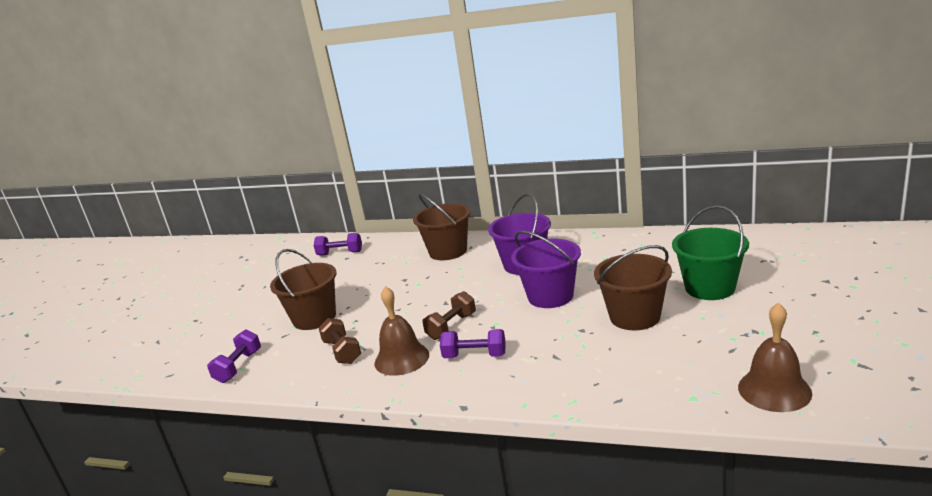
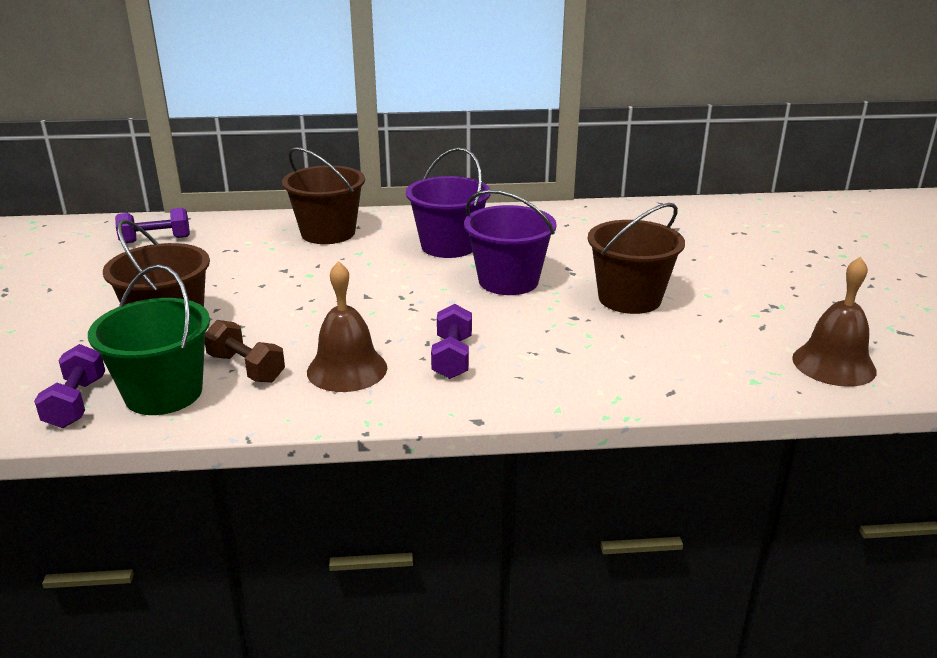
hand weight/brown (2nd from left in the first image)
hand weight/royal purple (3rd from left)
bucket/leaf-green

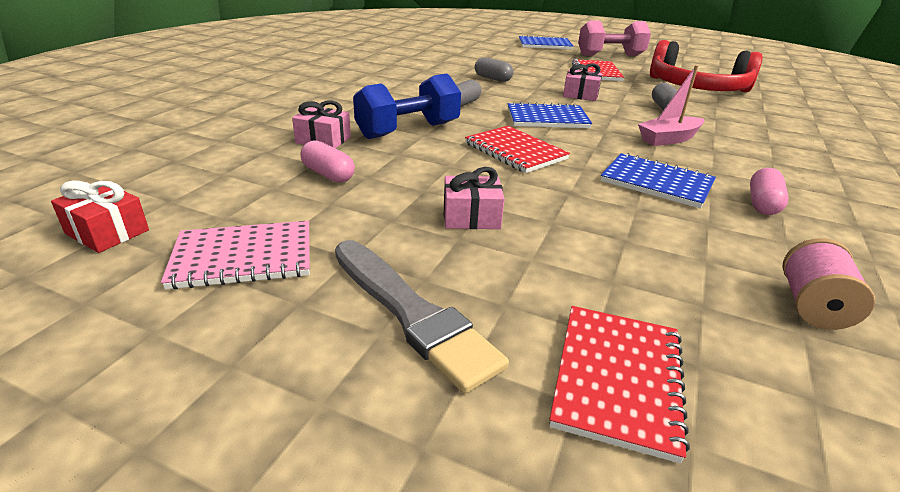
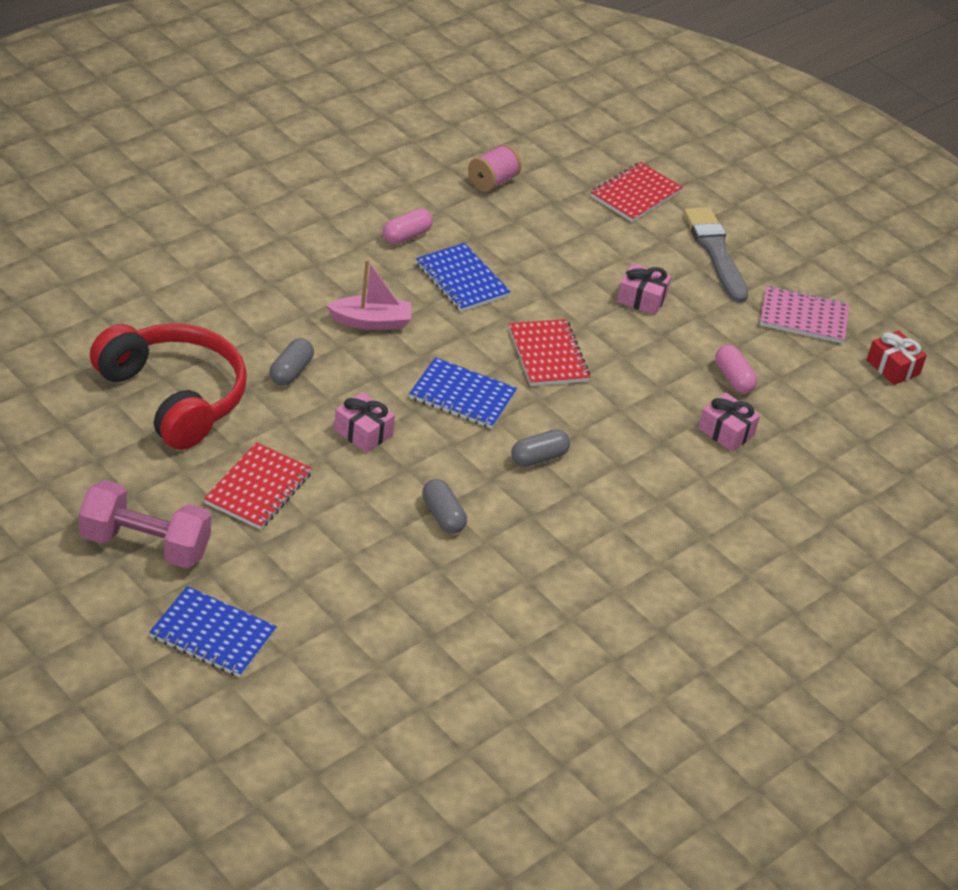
hand weight/blue

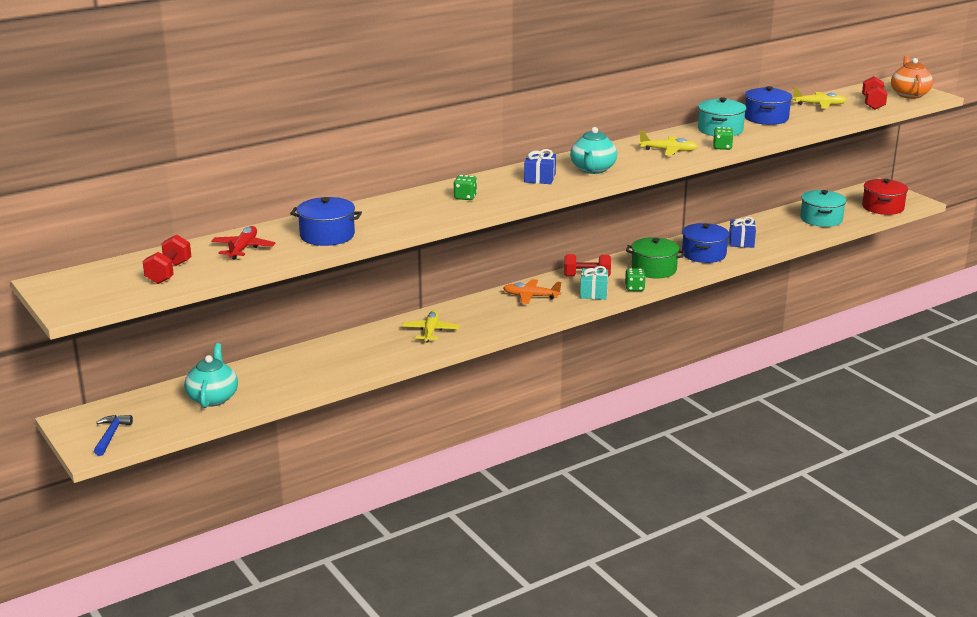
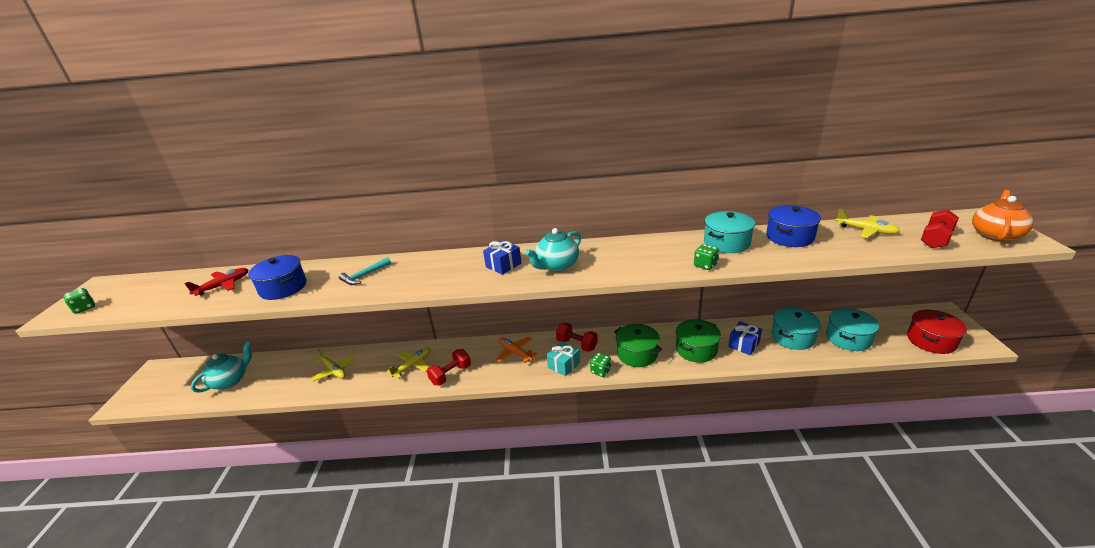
carpenter's hammer/blue
hand weight/crimson (1st from left)
game die/leaf-green (1st from left)
plane/bright yellow (1st from left)
stockpot/leaf-green (2nd from left)
carpenter's hammer/aqua
stockpot/aqua (2nd from left)

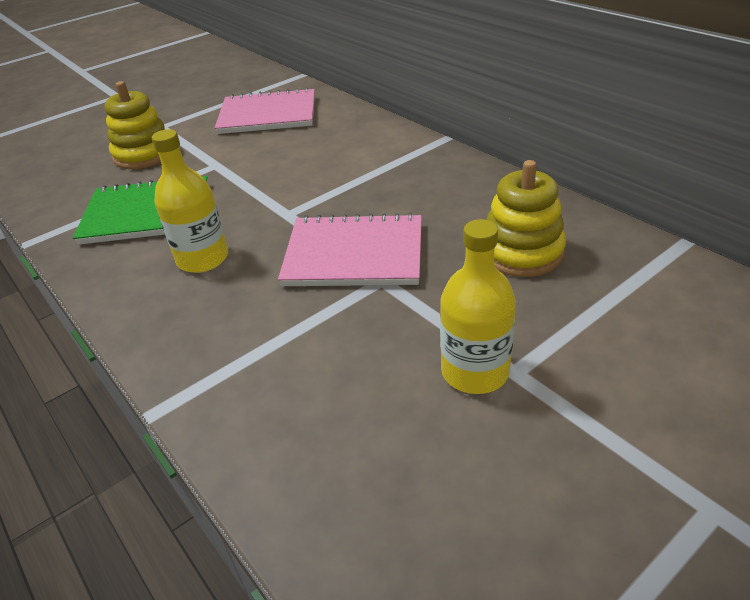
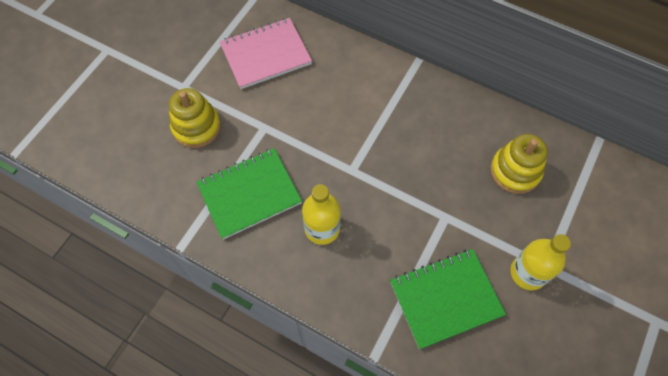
exercise book/pink (2nd from left in the first image)
exercise book/leaf-green (2nd from left)

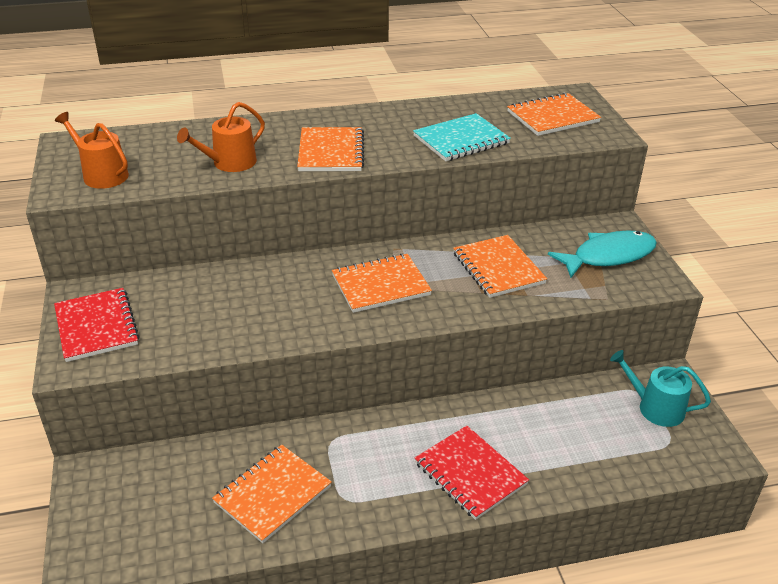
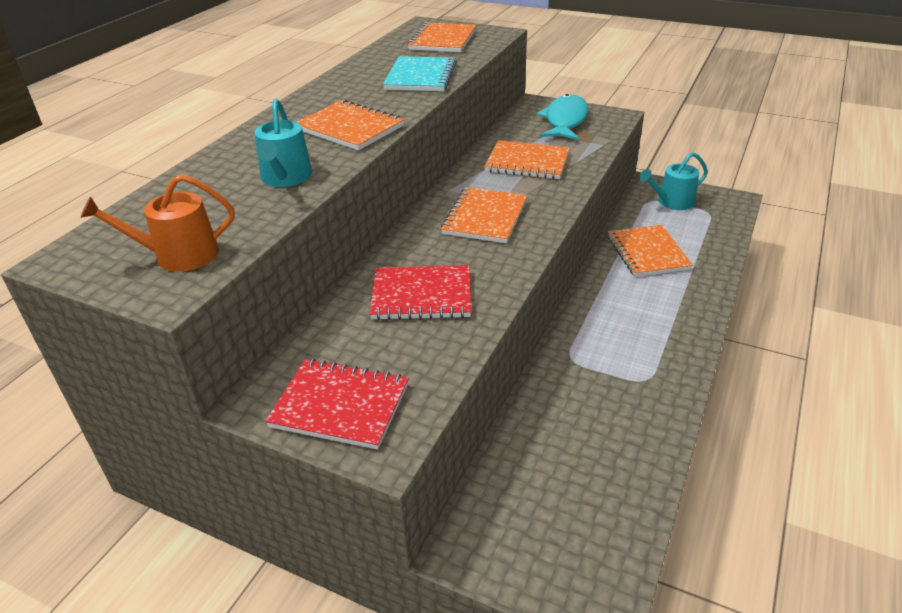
watering pot/aqua (1st from left)
exercise book/bright orange (5th from left)
exercise book/crimson (2nd from left)

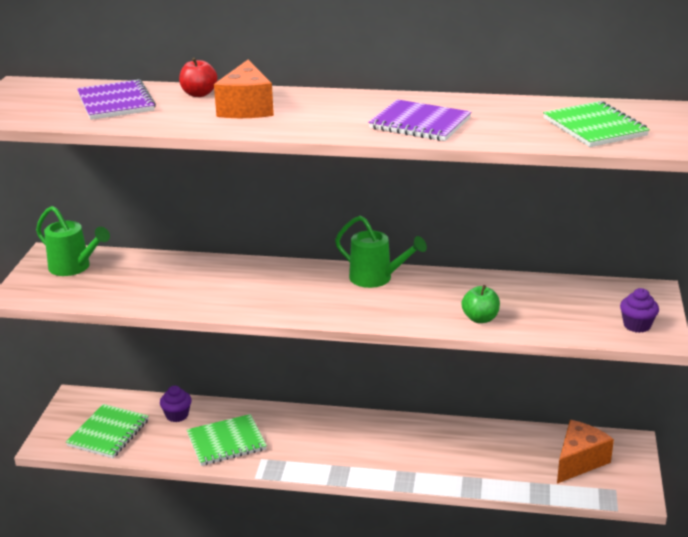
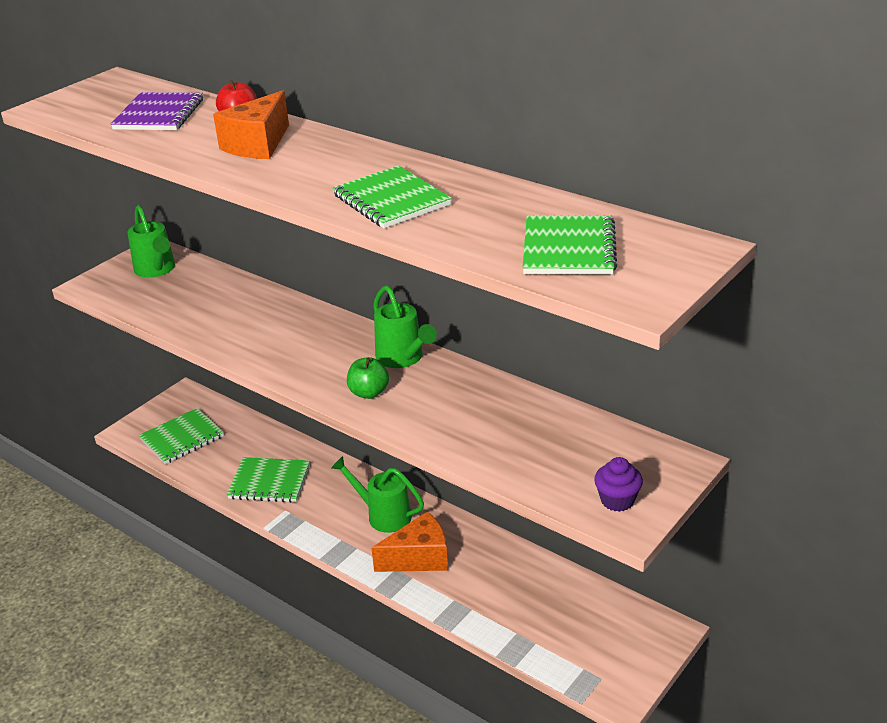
fairy cake/royal purple (1st from left in the first image)
exercise book/leaf-green (3rd from left)
toy apple/leaf-green
cheese wedge/bright orange (2nd from left)
watering pot/leaf-green (2nd from left)

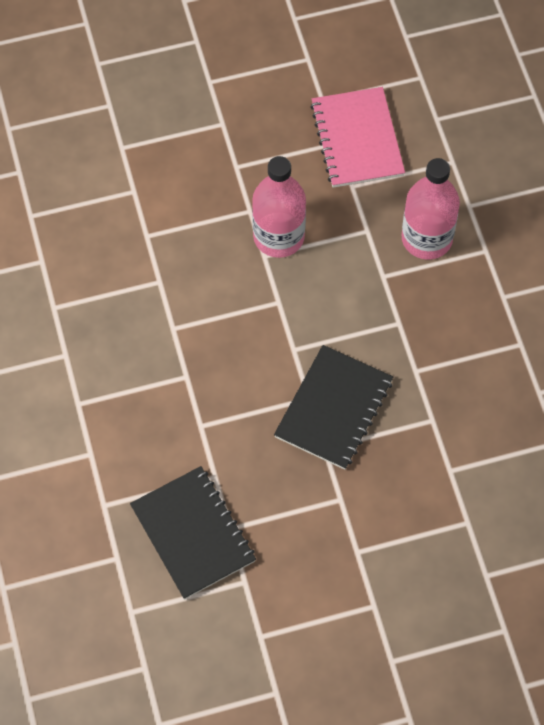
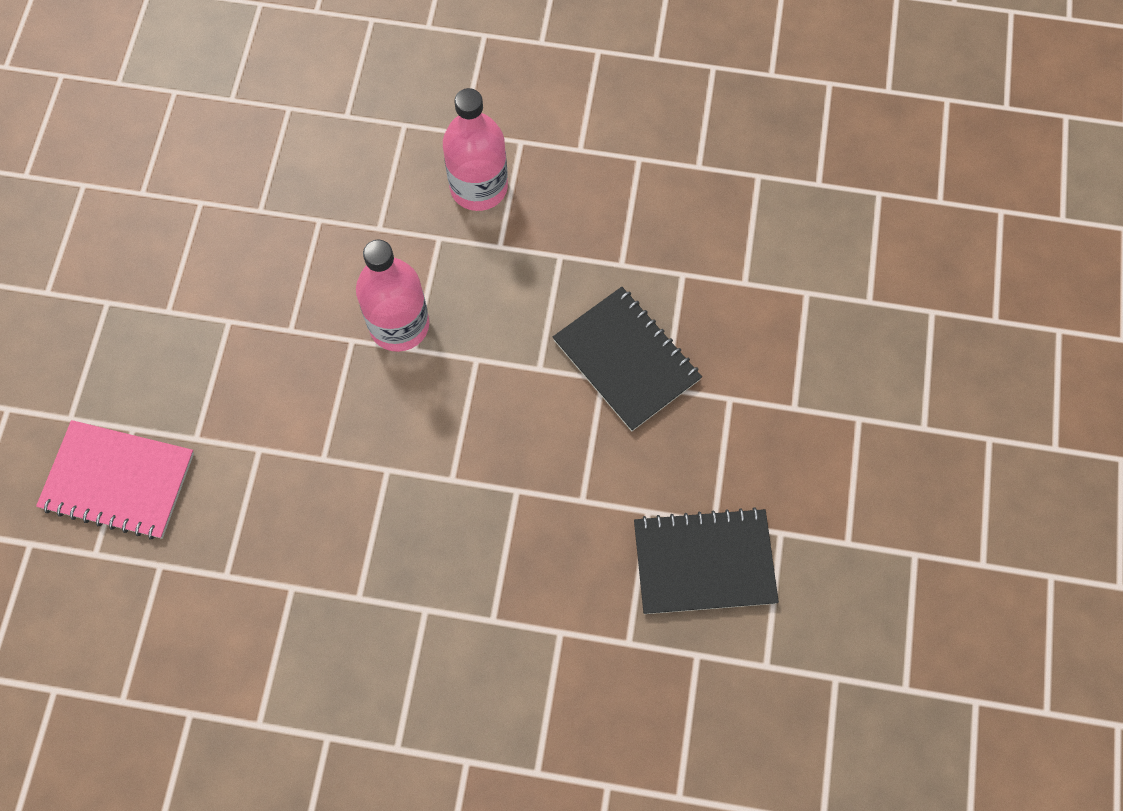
exercise book/pink

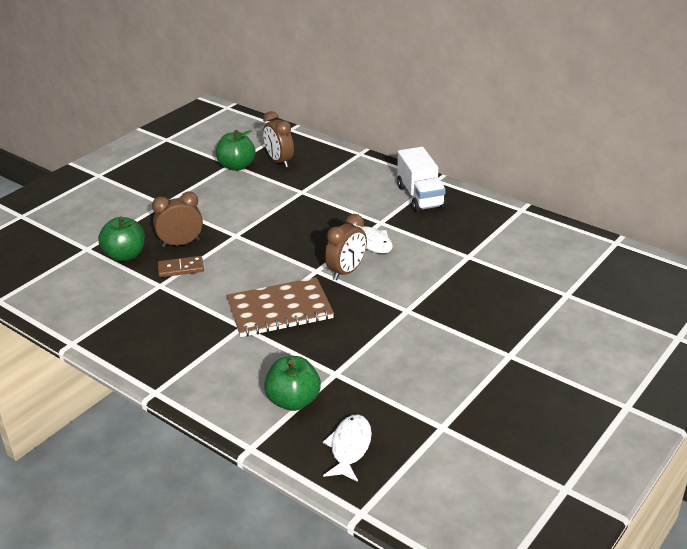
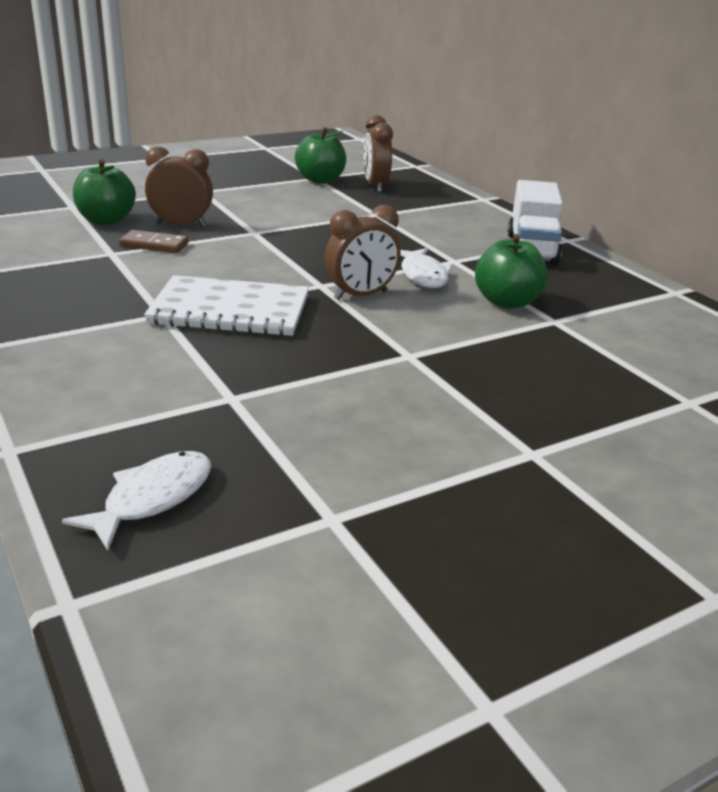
exercise book/white
toy apple/leaf-green (3rd from left)

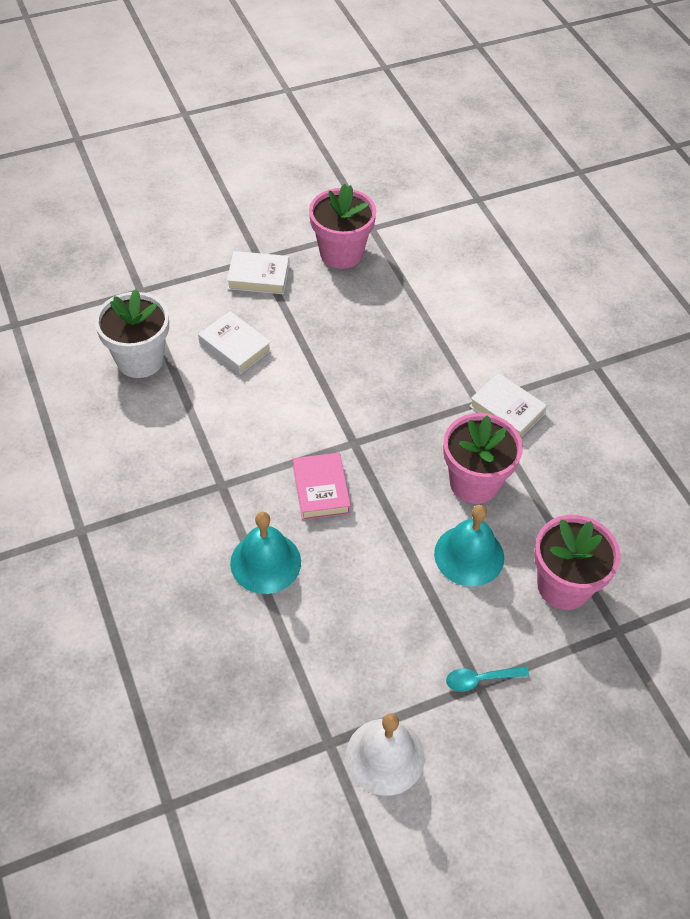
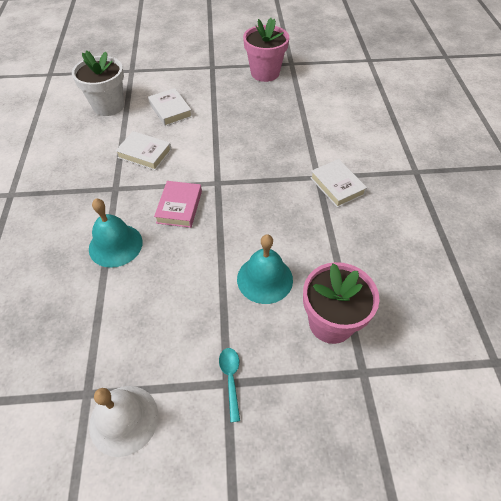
hardback/white (1st from left)
potted plant/pink (2nd from left in the first image)
teaspoon/aqua

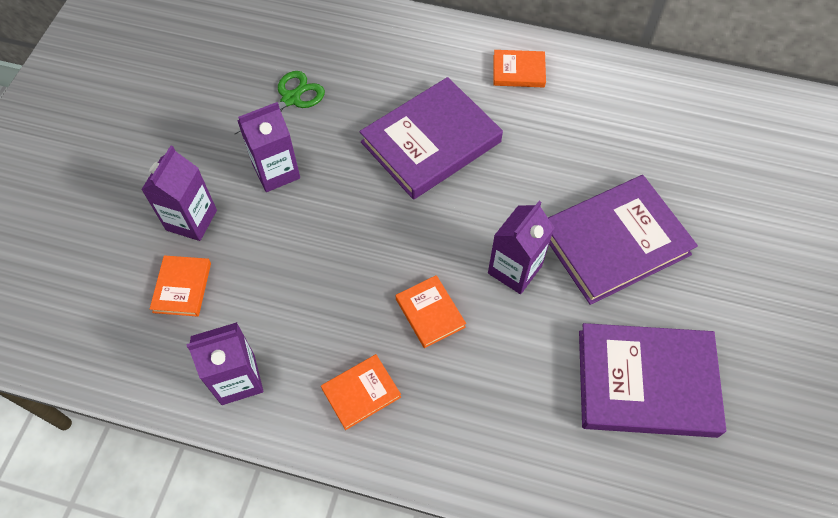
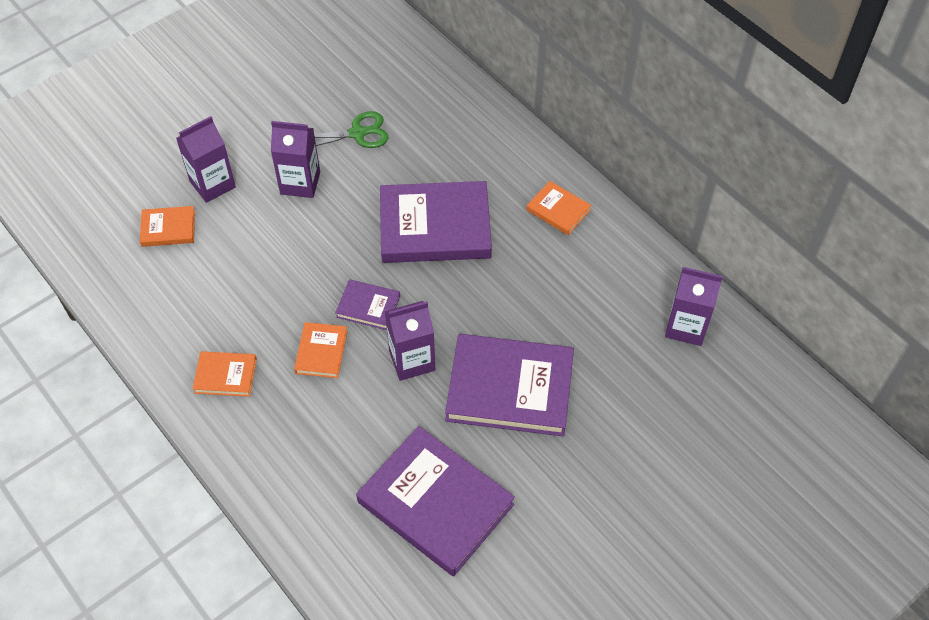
hardback/bright orange (1st from left)
juice carton/royal purple (4th from left)
hardback/royal purple (1st from left)

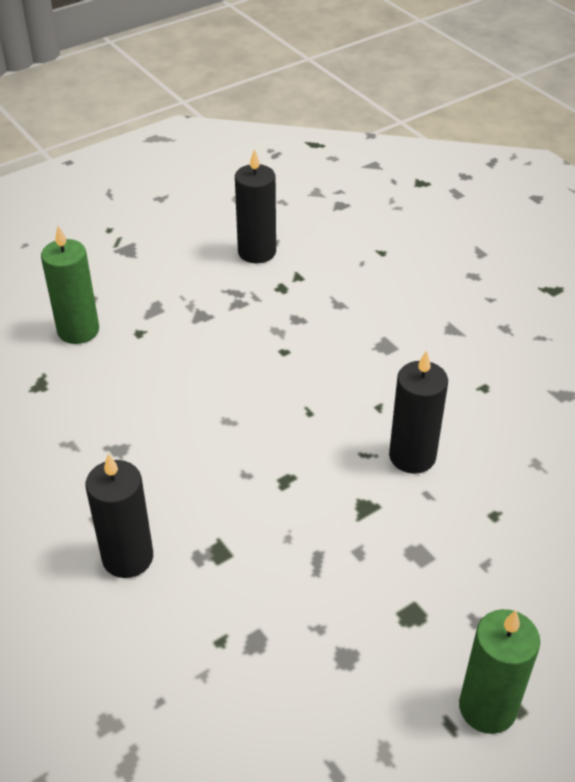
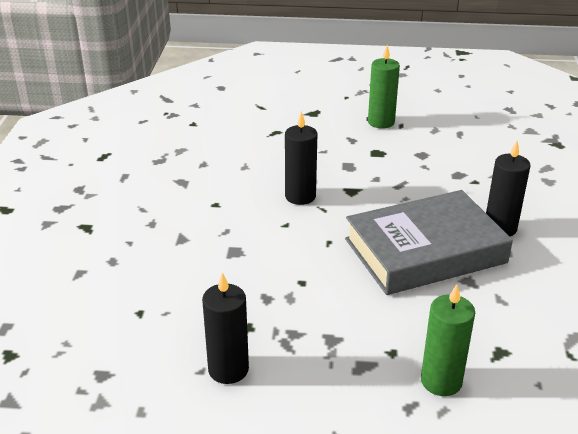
hardback/grey

